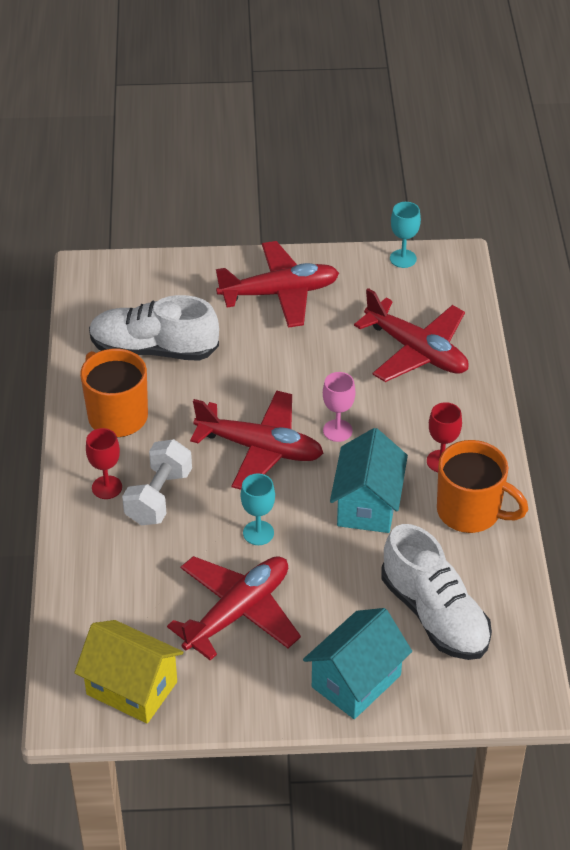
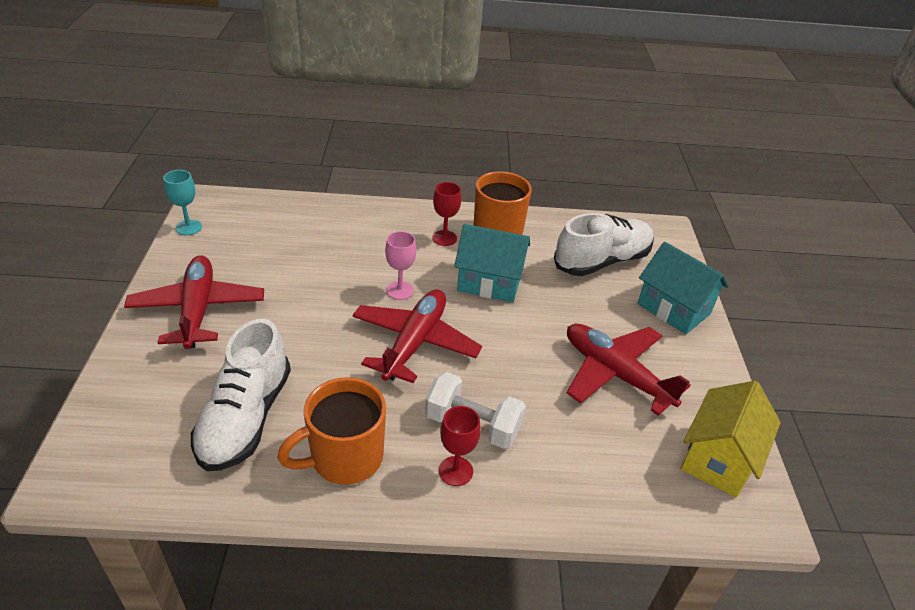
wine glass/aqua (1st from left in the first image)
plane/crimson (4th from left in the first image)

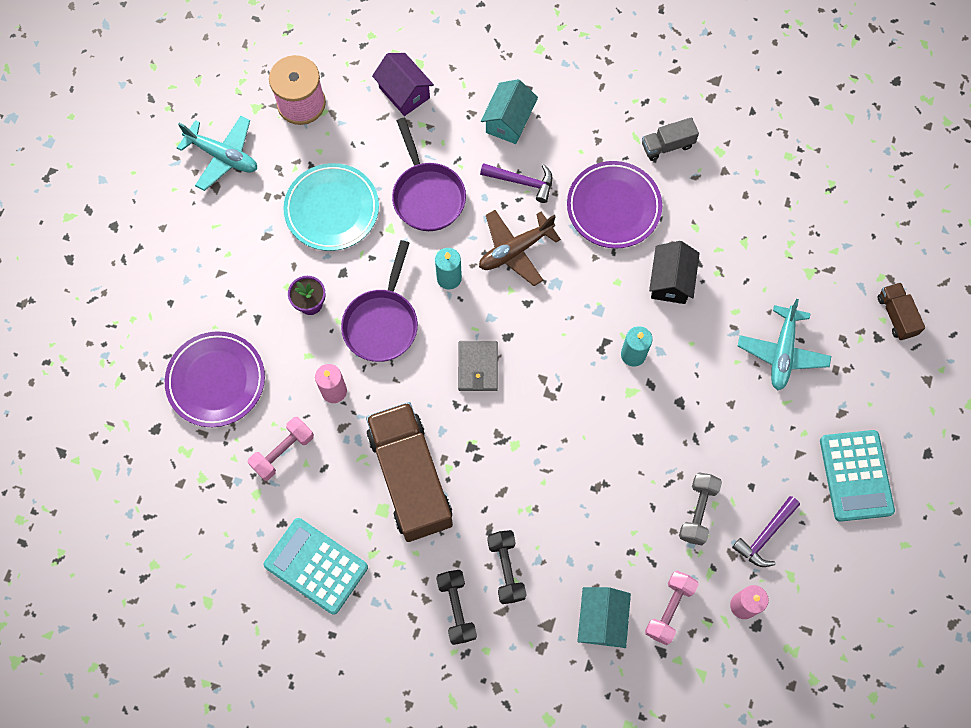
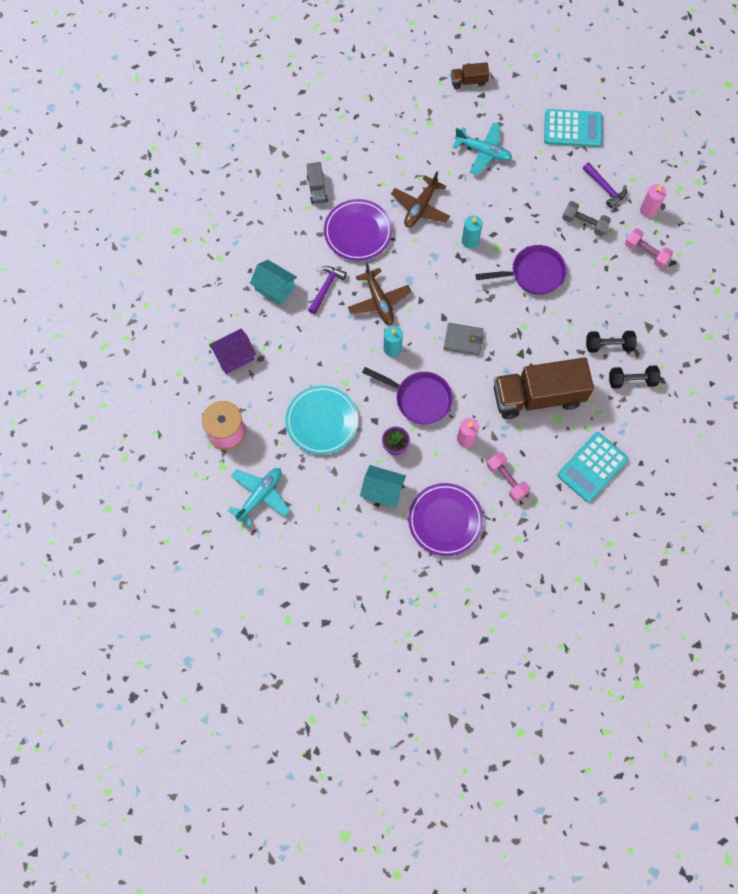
frying pan/royal purple (2nd from left)
house/aqua (2nd from left)
plane/brown (2nd from left)

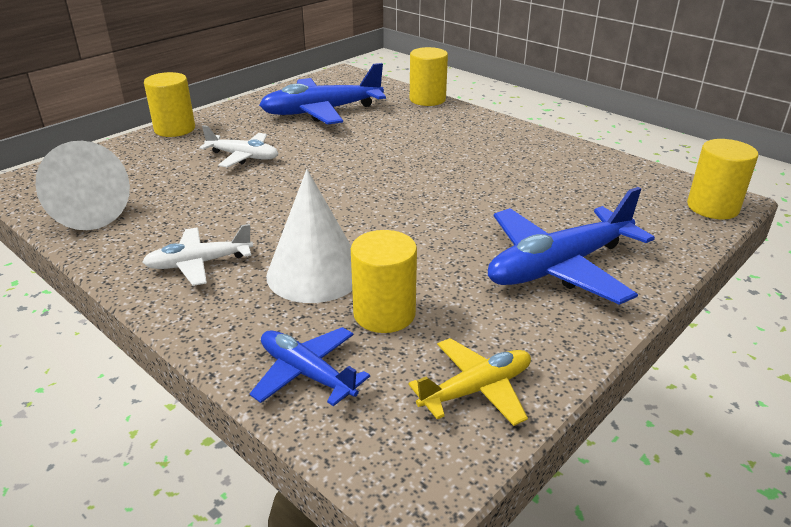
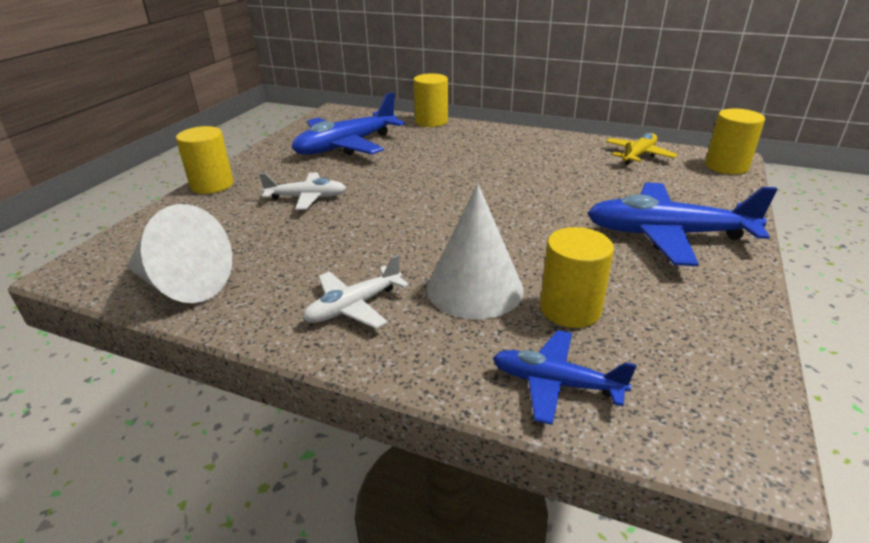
plane/bright yellow
plane/blue (3rd from left)

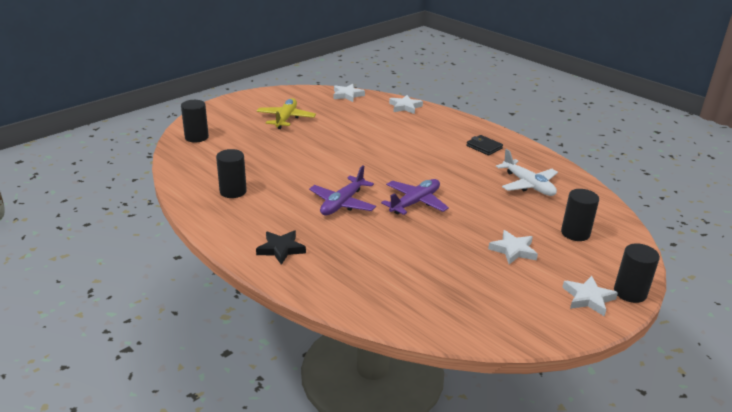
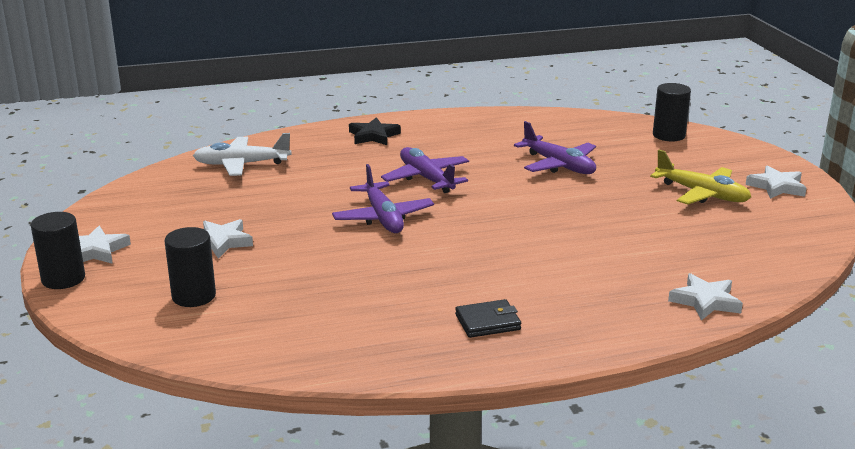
cylinder/ebony (2nd from left in the first image)
star/white (4th from left)
plane/white
plane/royal purple (3rd from left)

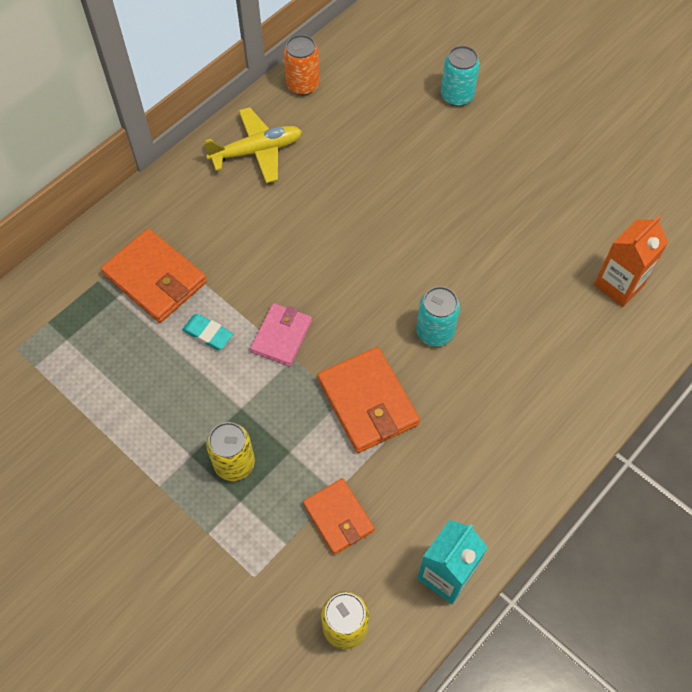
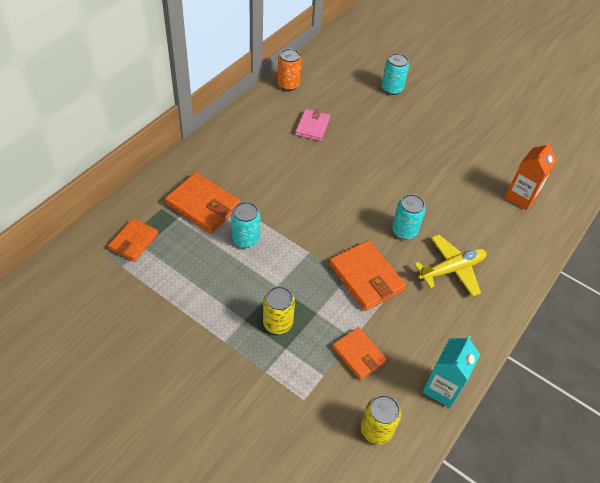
can/aqua (1st from left)
plane/bright yellow
card wallet/pink
card wallet/bright orange (1st from left)

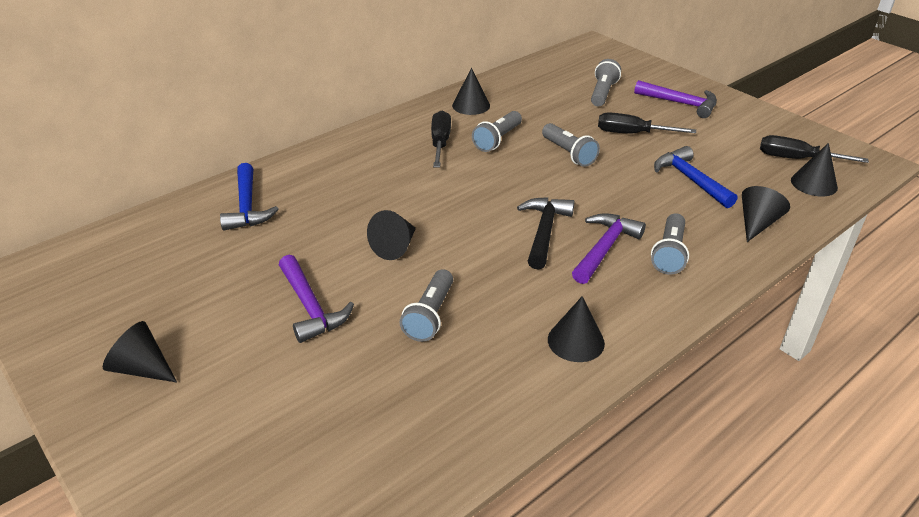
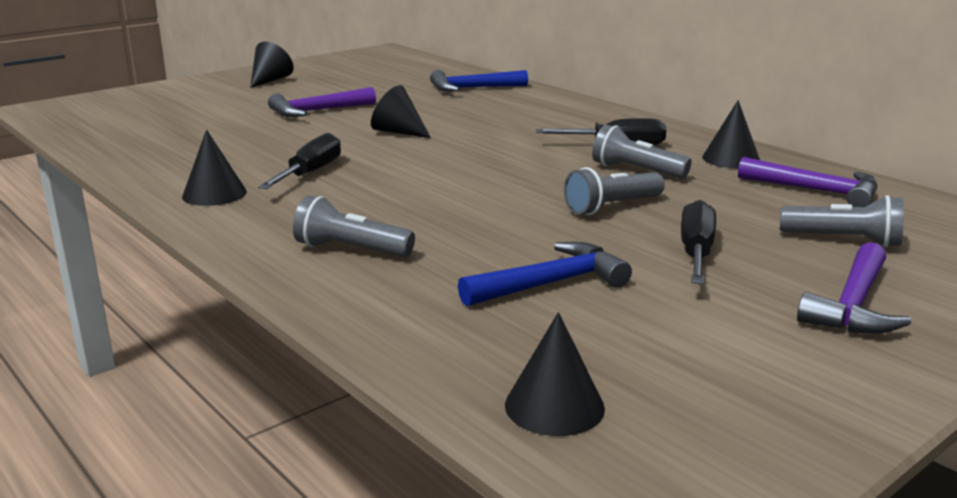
flashlight/grey (1st from left in the first image)
carpenter's hammer/ebony
carpenter's hammer/royal purple (2nd from left)
cone shape/ebony (5th from left in the first image)
screwdriver/ebony (1st from left)

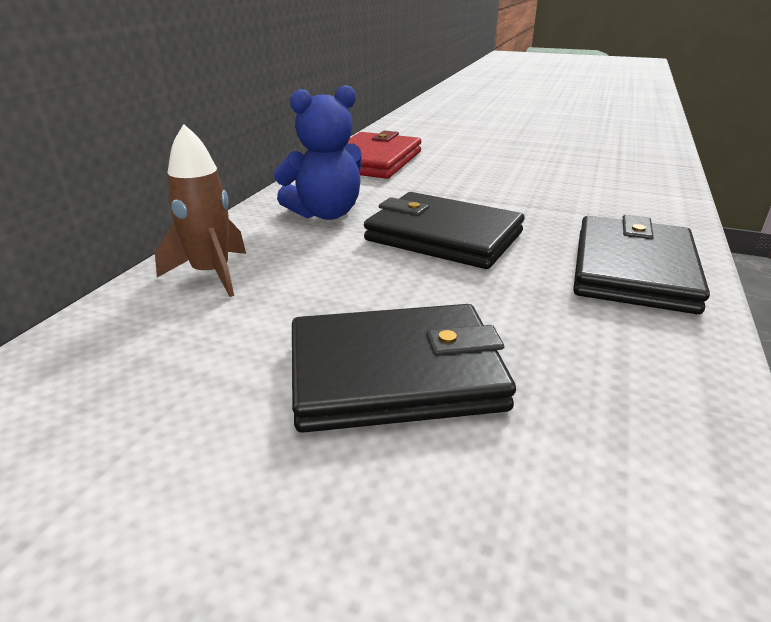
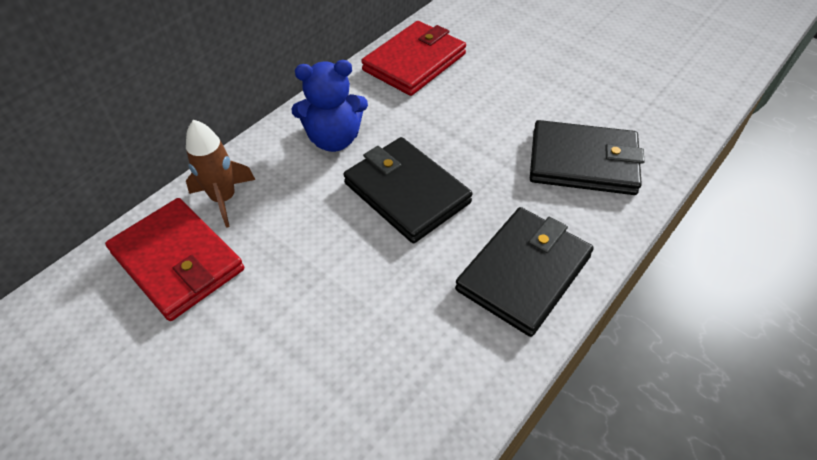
card wallet/ebony (3rd from left)
card wallet/crimson (1st from left)

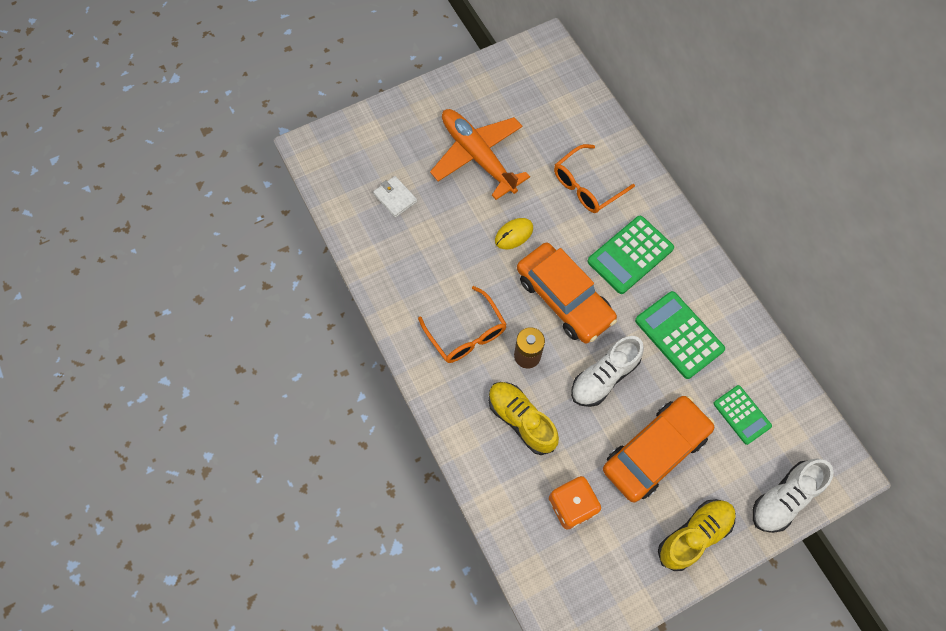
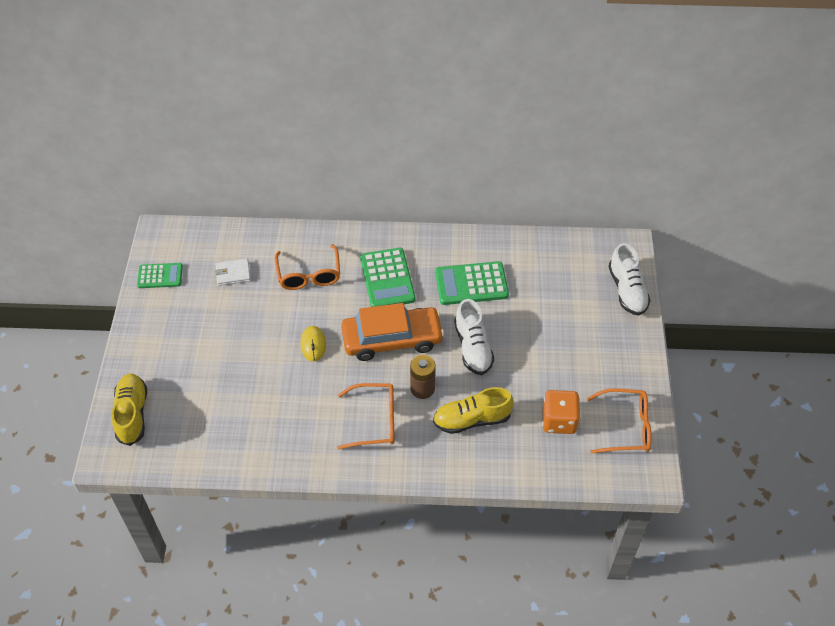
card wallet/white
plane/bright orange
toy car/bright orange (2nd from left in the first image)
shoe/bright yellow (1st from left)
adding machine/leaf-green (1st from left)
eyeglasses/bright orange (3rd from left)

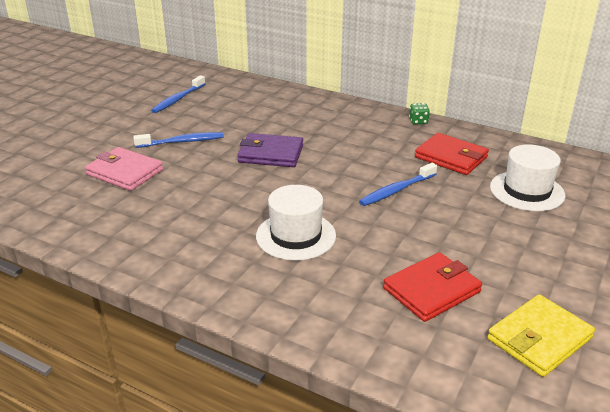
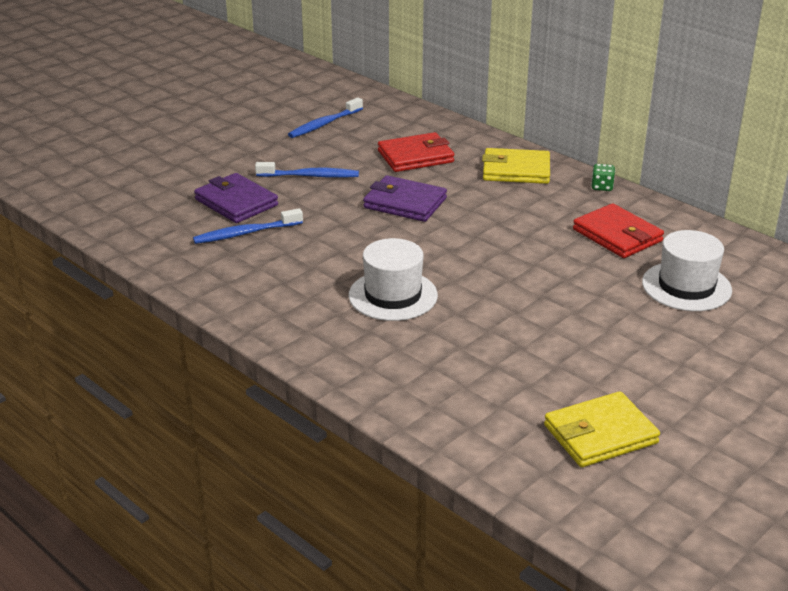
card wallet/royal purple (1st from left)
toothbrush/blue (1st from left)
card wallet/crimson (1st from left)
card wallet/bright yellow (1st from left)

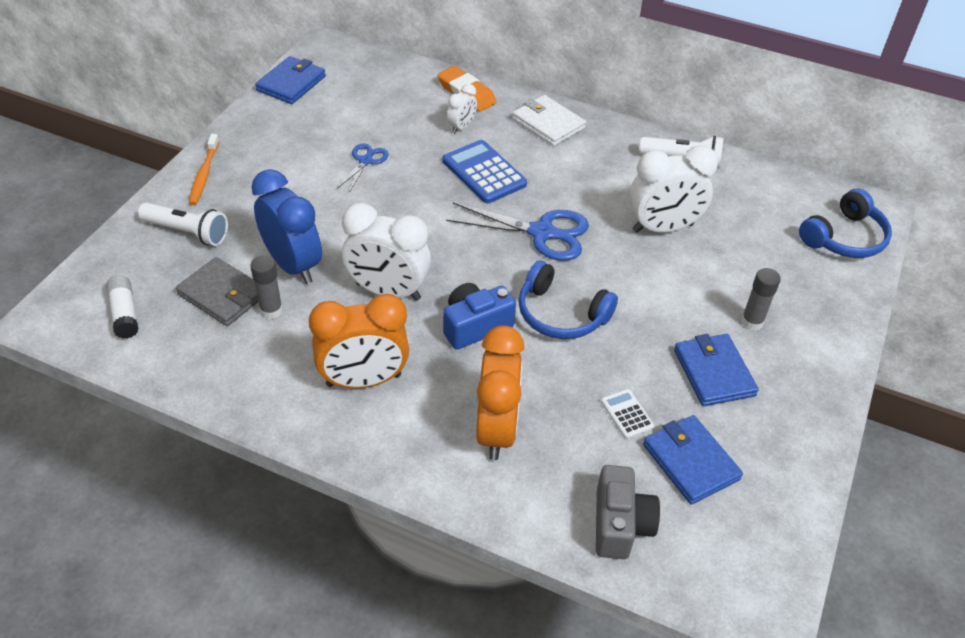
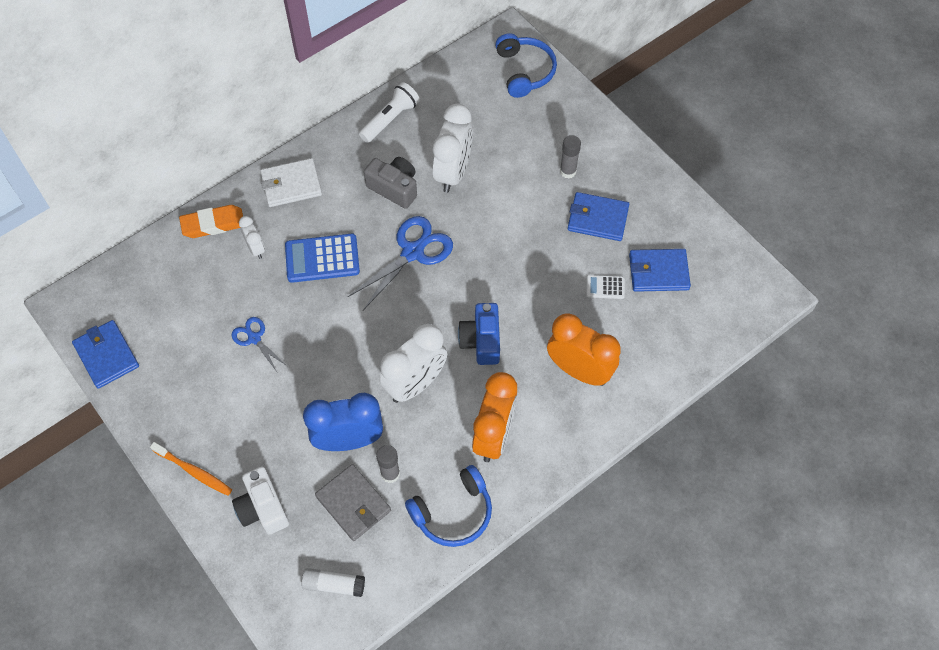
camera/white
card wallet/grey
over-ear headphones/blue (1st from left)
camera/grey

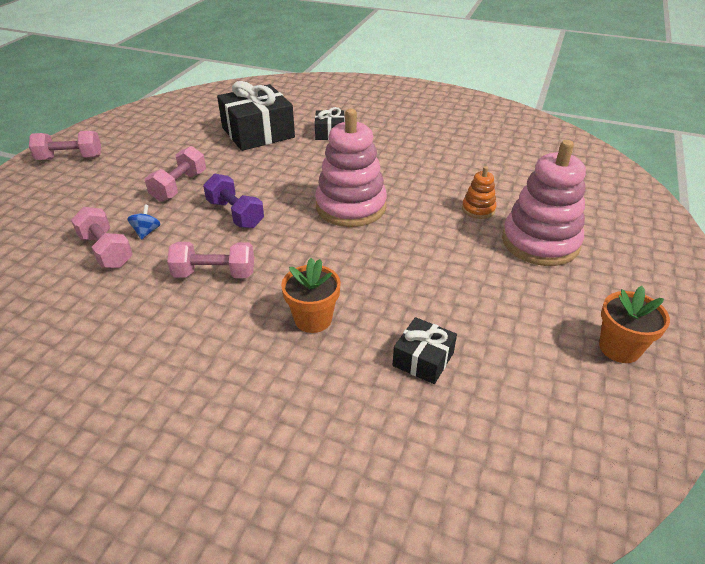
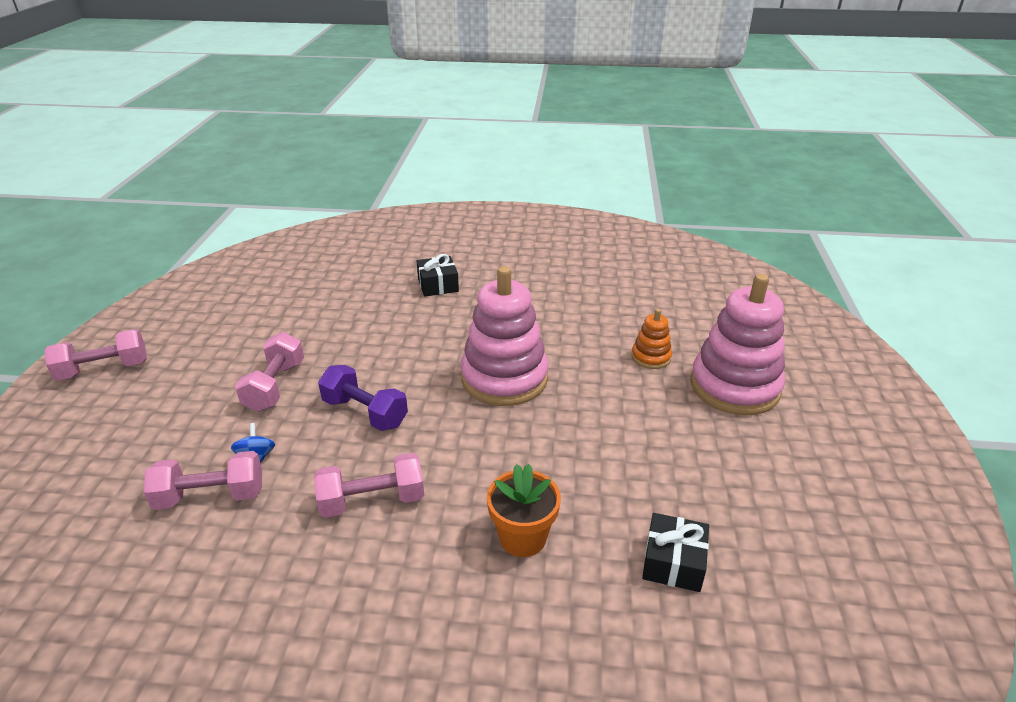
hand weight/pink (2nd from left)
wrapped gift/ebony (1st from left in the first image)
potted plant/bright orange (2nd from left in the first image)

